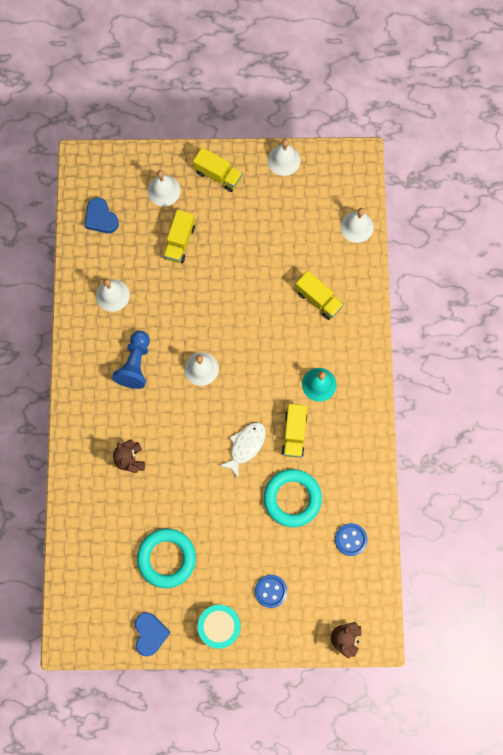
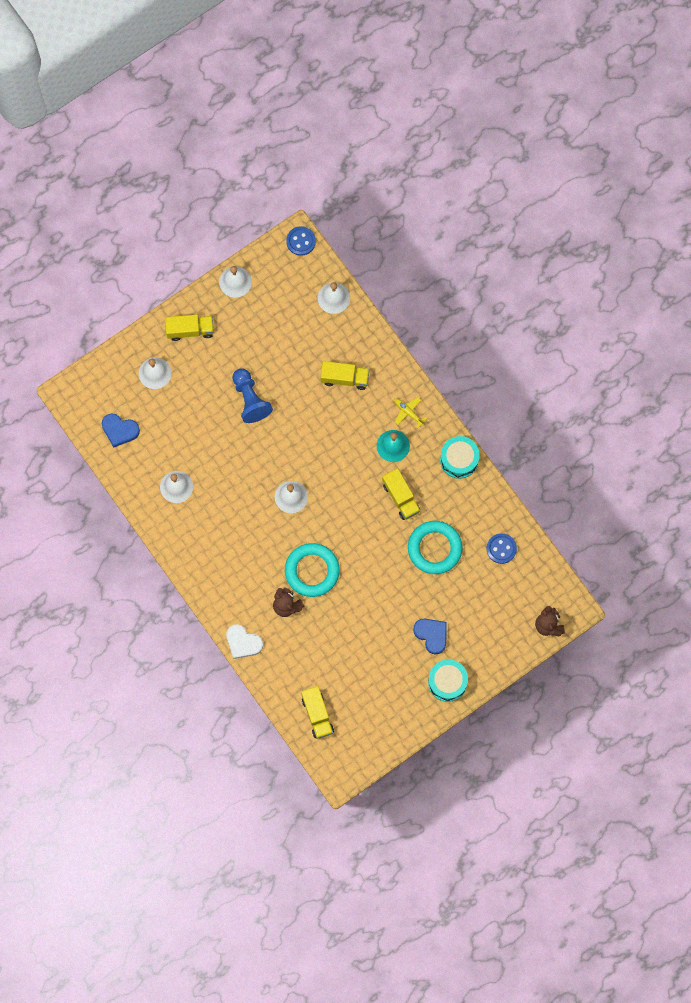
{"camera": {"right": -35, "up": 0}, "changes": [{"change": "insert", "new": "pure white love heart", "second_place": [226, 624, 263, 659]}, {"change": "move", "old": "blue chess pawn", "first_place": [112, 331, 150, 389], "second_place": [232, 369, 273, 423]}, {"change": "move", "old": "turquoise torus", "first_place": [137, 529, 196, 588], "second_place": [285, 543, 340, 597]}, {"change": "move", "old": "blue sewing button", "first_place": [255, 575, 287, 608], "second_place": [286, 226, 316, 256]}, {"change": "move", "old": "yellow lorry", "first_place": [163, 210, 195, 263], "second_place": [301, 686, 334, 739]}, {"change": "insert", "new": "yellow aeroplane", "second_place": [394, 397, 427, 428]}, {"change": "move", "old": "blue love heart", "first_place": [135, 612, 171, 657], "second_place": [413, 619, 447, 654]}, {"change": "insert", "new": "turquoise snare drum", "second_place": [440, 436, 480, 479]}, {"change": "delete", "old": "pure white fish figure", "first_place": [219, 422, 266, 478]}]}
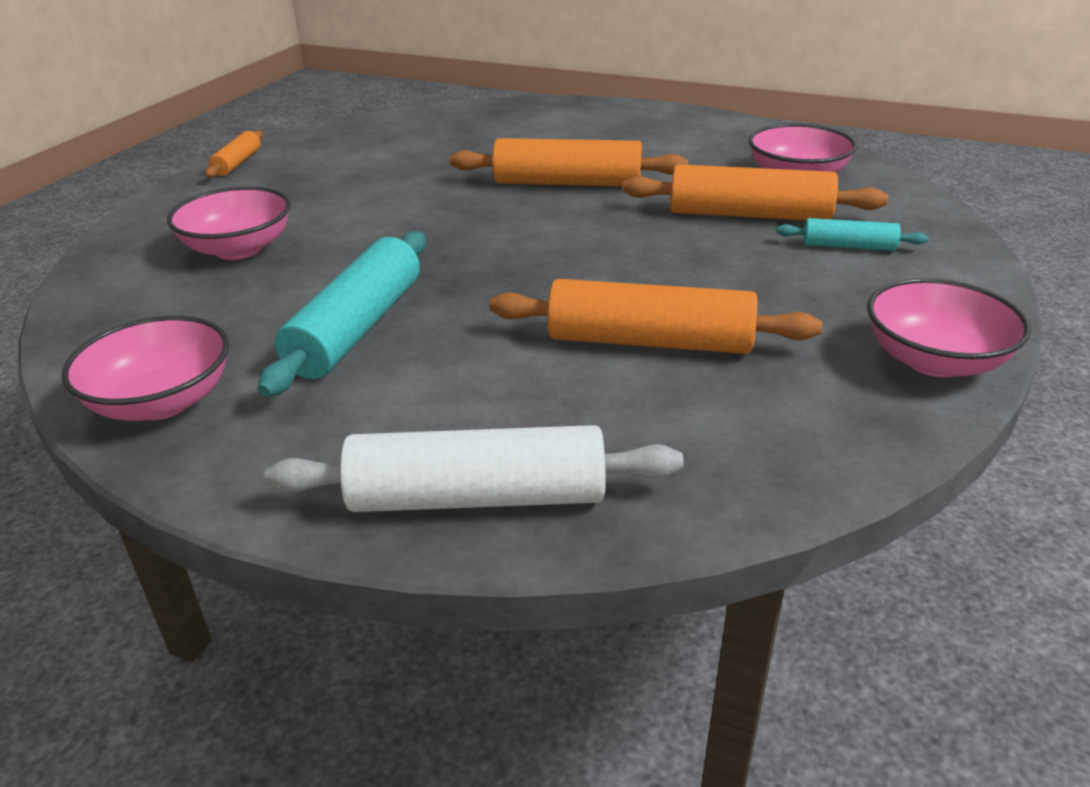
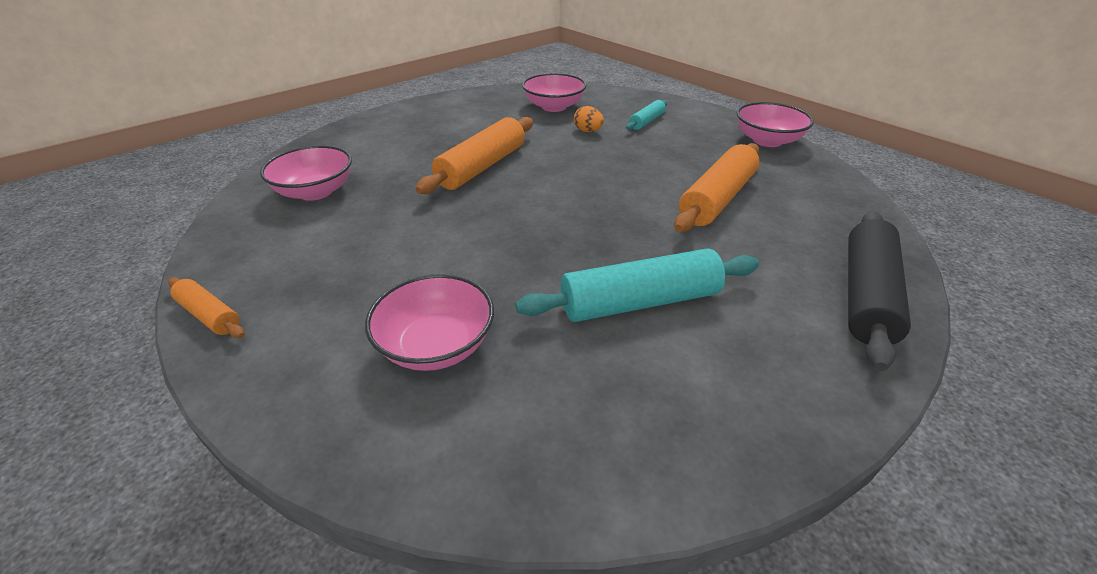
{"camera": {"right": -65, "up": 5}, "changes": [{"change": "move", "old": "pink deep dish", "first_place": [61, 315, 229, 421], "second_place": [260, 145, 352, 201]}, {"change": "rotate", "old": "turquoise rolling pin", "first_place": [258, 231, 426, 397], "second_place": [515, 248, 759, 322], "degrees": -60}, {"change": "replace", "old": "orange rolling pin", "new": "orange toy egg", "first_place": [623, 164, 888, 220], "second_place": [574, 106, 604, 132]}, {"change": "recolor", "old": "pure white rolling pin", "new": "black rolling pin", "first_place": [264, 425, 684, 512], "second_place": [848, 211, 911, 371]}]}
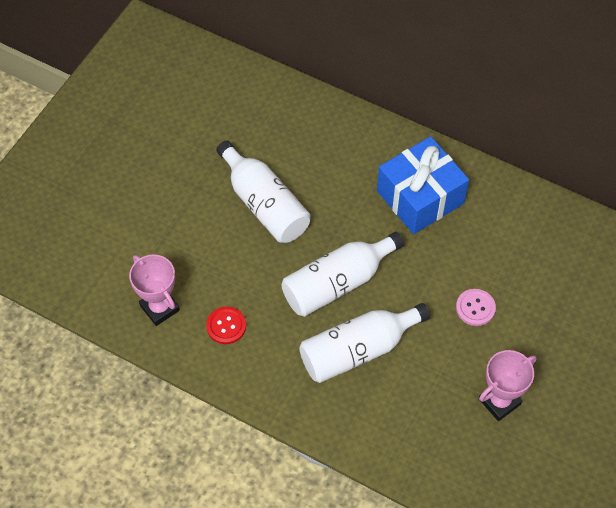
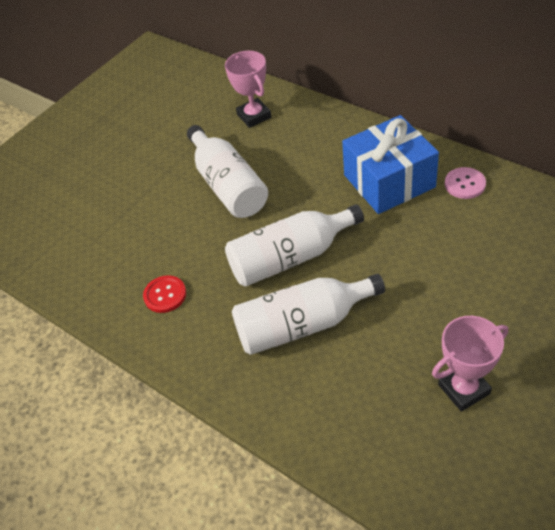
{"camera": {"right": 15, "up": -10}, "changes": [{"change": "move", "old": "pink trophy", "first_place": [129, 255, 180, 326], "second_place": [225, 51, 272, 128]}, {"change": "move", "old": "pink sewing button", "first_place": [456, 289, 496, 326], "second_place": [445, 167, 486, 199]}]}
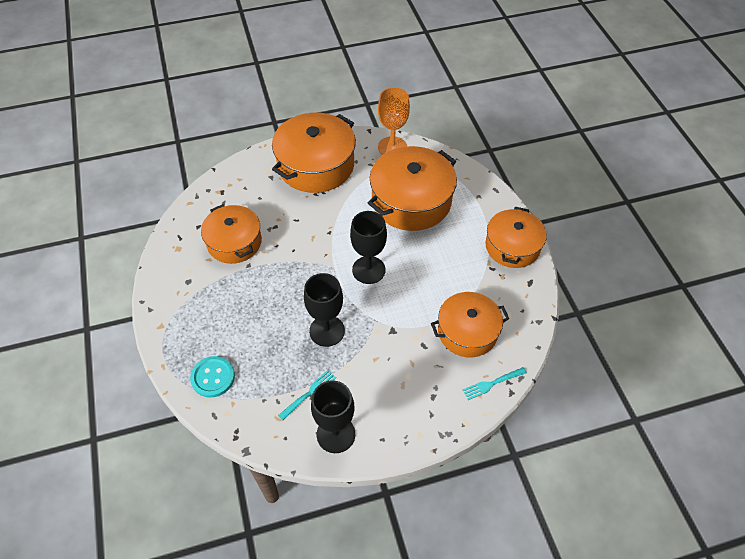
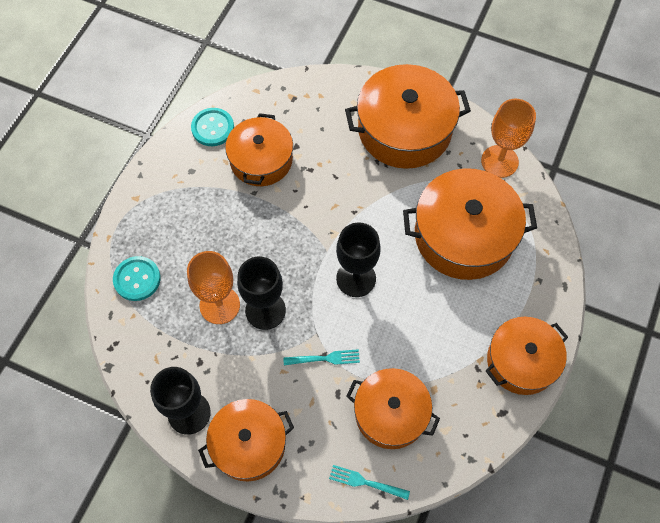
{"camera": {"right": 40, "up": 10}, "changes": [{"change": "insert", "new": "orange chalice", "second_place": [187, 251, 240, 324]}, {"change": "insert", "new": "turquoise sewing button", "second_place": [191, 108, 234, 146]}, {"change": "insert", "new": "orange pot", "second_place": [198, 399, 294, 482]}, {"change": "move", "old": "turquoise fork", "first_place": [278, 370, 336, 420], "second_place": [283, 349, 360, 365]}]}
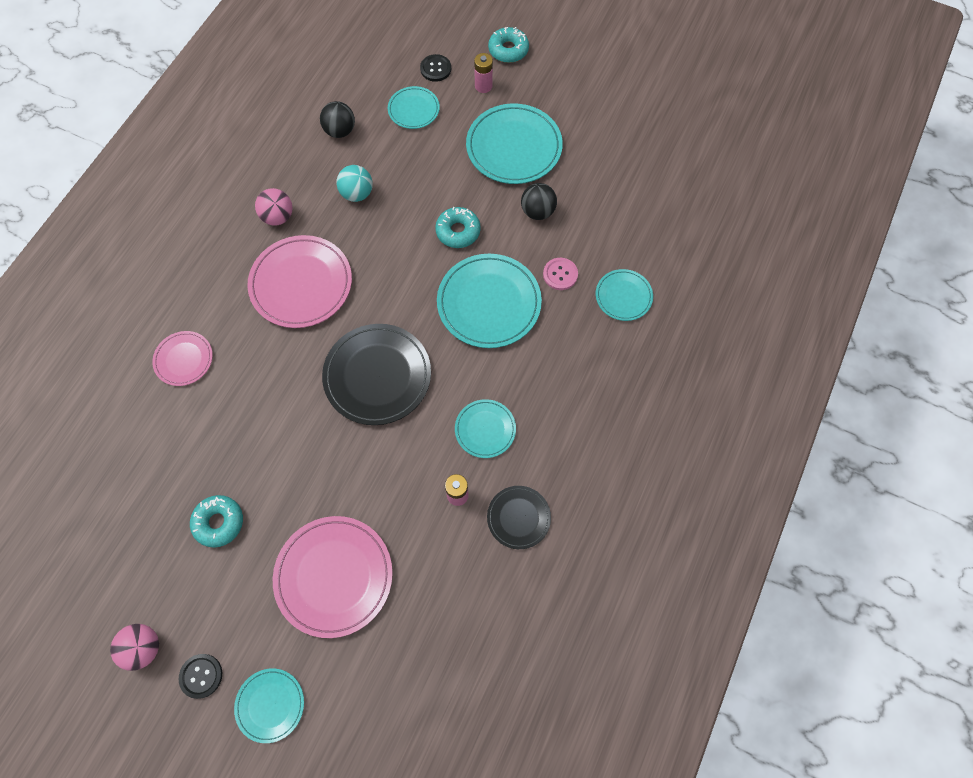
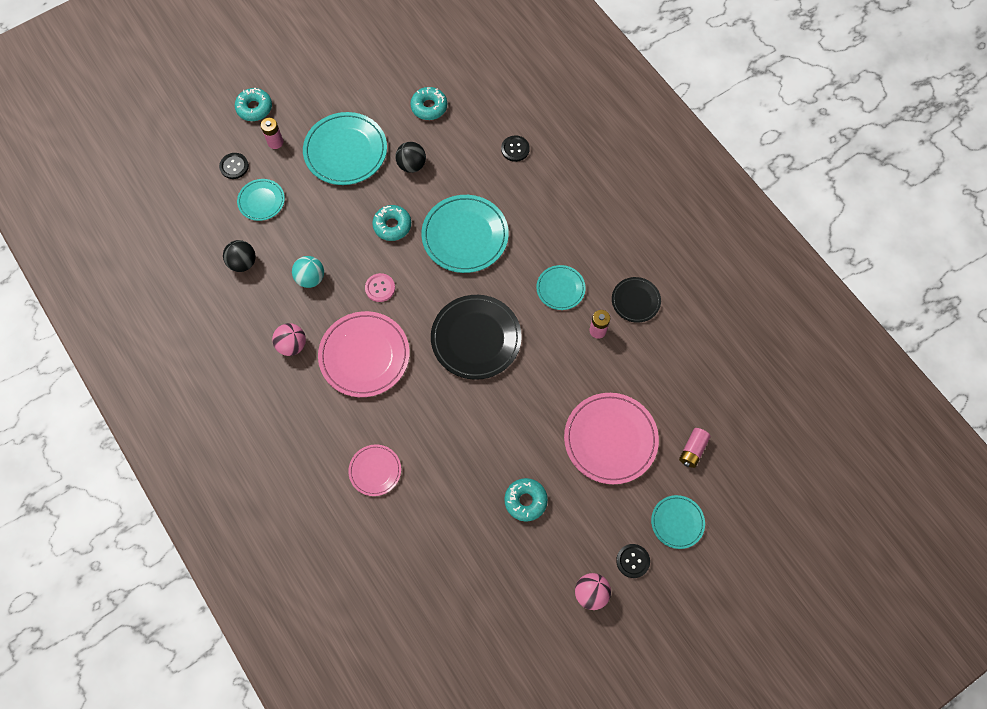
{"camera": {"right": -60, "up": 0}, "changes": [{"change": "move", "old": "pink sewing button", "first_place": [543, 258, 578, 290], "second_place": [365, 273, 395, 302]}, {"change": "insert", "new": "turquoise glazed donut", "second_place": [410, 87, 447, 120]}, {"change": "replace", "old": "turquoise dinner plate", "new": "black sewing button", "first_place": [596, 269, 653, 321], "second_place": [501, 135, 530, 162]}, {"change": "insert", "new": "pink battery", "second_place": [679, 428, 711, 468]}]}
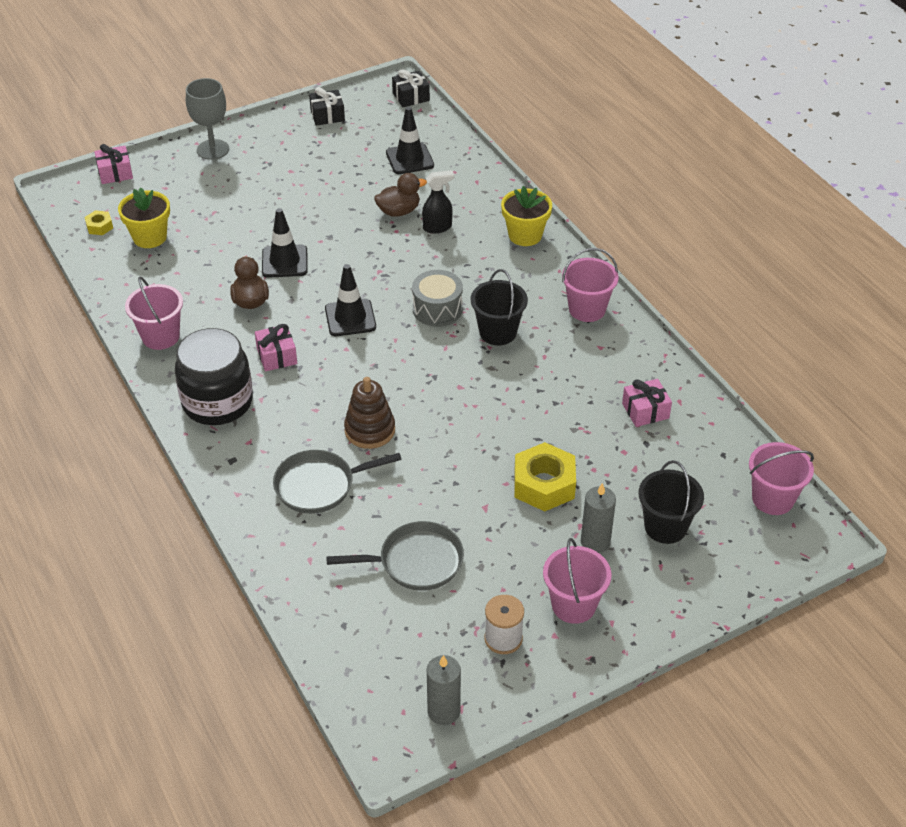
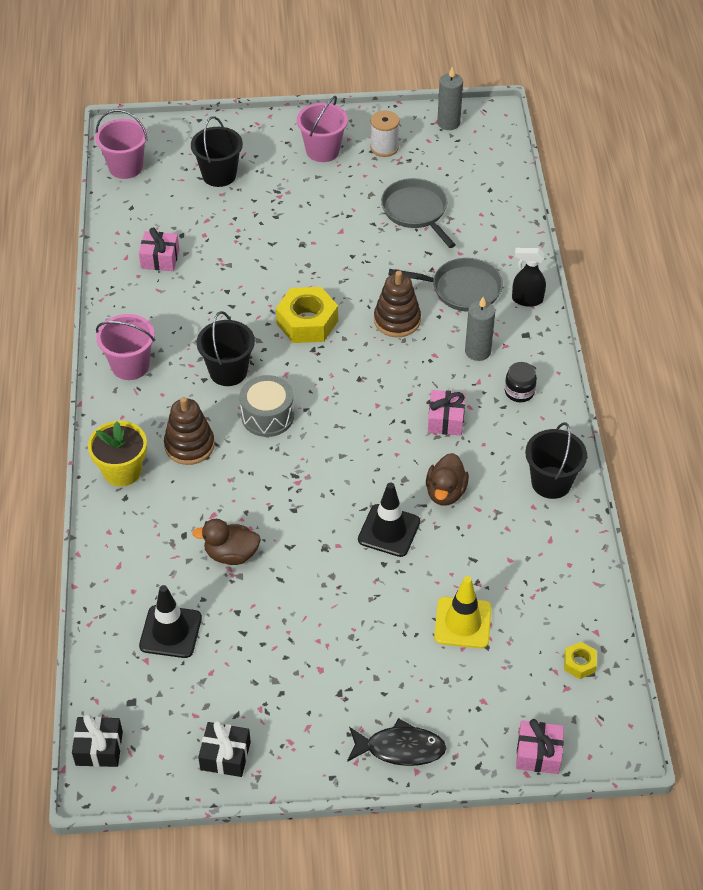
{"camera": {"right": -155, "up": 5}, "changes": [{"change": "insert", "new": "dark brown stacking toy", "second_place": [164, 397, 215, 465]}, {"change": "move", "old": "yellow hexagon nut", "first_place": [514, 442, 576, 511], "second_place": [276, 287, 338, 343]}, {"change": "replace", "old": "gray chalice", "new": "black fish figure", "first_place": [186, 78, 229, 160], "second_place": [347, 718, 446, 766]}, {"change": "rotate", "old": "gray frying pan", "first_place": [326, 521, 464, 591], "second_place": [381, 178, 456, 248], "degrees": 45}, {"change": "insert", "new": "yellow safety cone", "second_place": [434, 576, 492, 648]}, {"change": "move", "old": "gray candle", "first_place": [581, 483, 616, 553], "second_place": [465, 297, 495, 361]}, {"change": "resize", "old": "black jar", "first_place": [175, 328, 253, 425], "second_place": [505, 362, 537, 402], "factor": 0.43}, {"change": "move", "old": "black sprayer", "first_place": [422, 170, 454, 234], "second_place": [512, 248, 546, 307]}, {"change": "recolor", "old": "pink pail", "new": "black pail", "first_place": [125, 276, 183, 350], "second_place": [525, 422, 587, 499]}, {"change": "delete", "old": "yellow potted plant", "first_place": [118, 187, 170, 248]}, {"change": "delete", "old": "black safety cone", "first_place": [325, 264, 376, 336]}]}
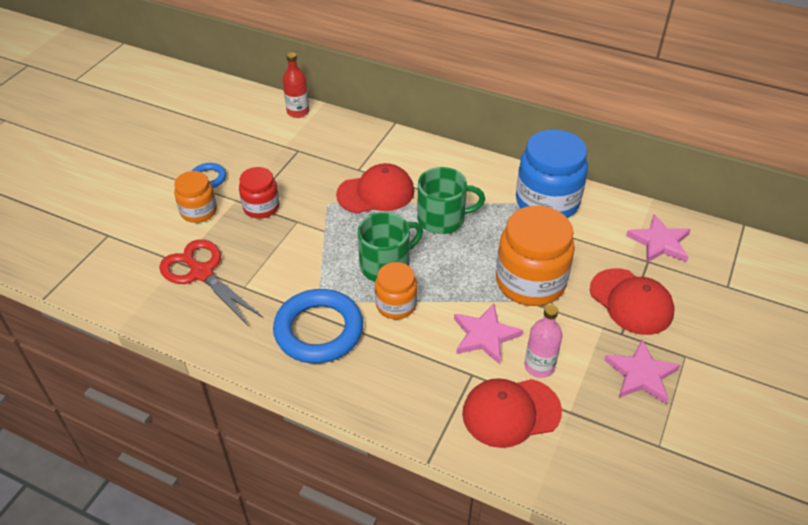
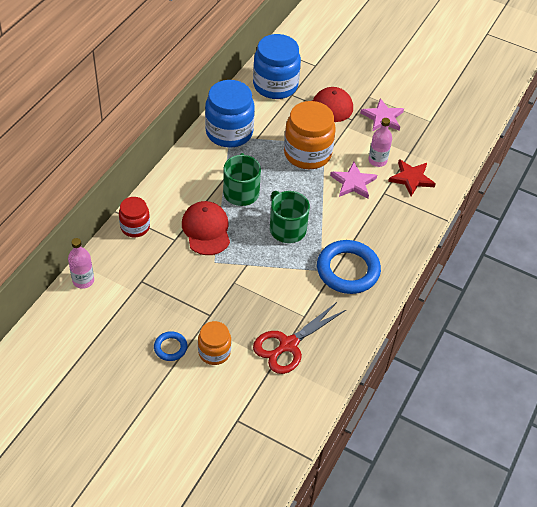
{"camera": {"right": -90, "up": 5}, "changes": [{"change": "recolor", "old": "red drink bottle", "new": "pink drink bottle", "first_place": [283, 52, 309, 118], "second_place": [68, 238, 94, 289]}, {"change": "move", "old": "red jar", "first_place": [239, 167, 279, 219], "second_place": [119, 197, 150, 237]}, {"change": "replace", "old": "pink five-pointed star", "new": "blue jar", "first_place": [626, 214, 691, 263], "second_place": [253, 34, 301, 99]}, {"change": "replace", "old": "red cap", "new": "red five-pointed star", "first_place": [462, 378, 562, 448], "second_place": [388, 159, 436, 196]}, {"change": "delete", "old": "orange jar", "first_place": [375, 262, 417, 319]}]}
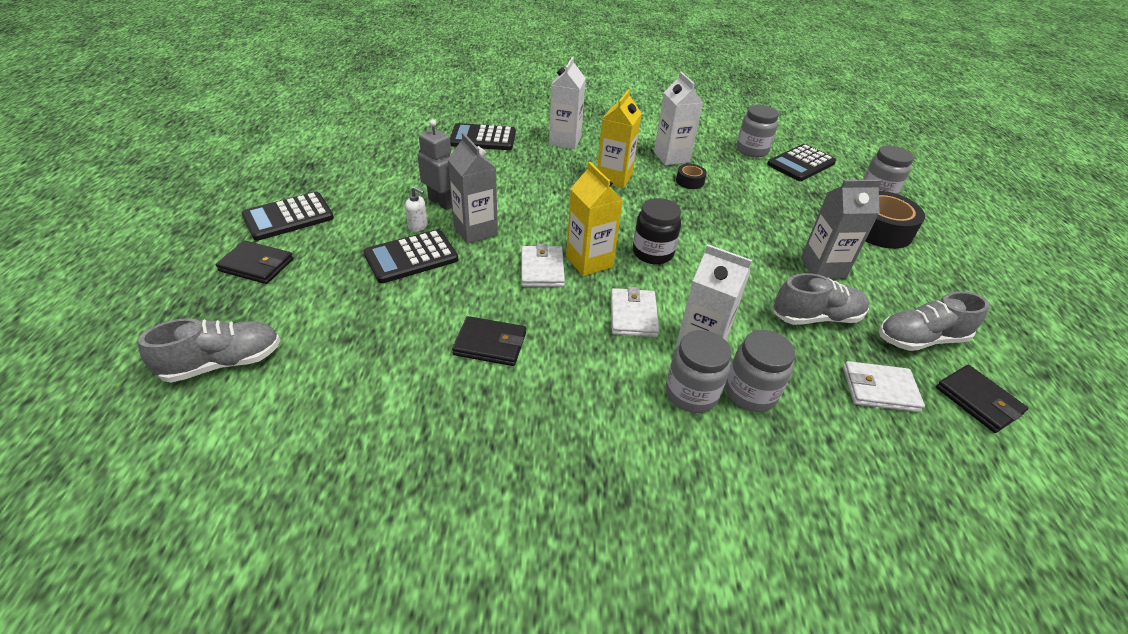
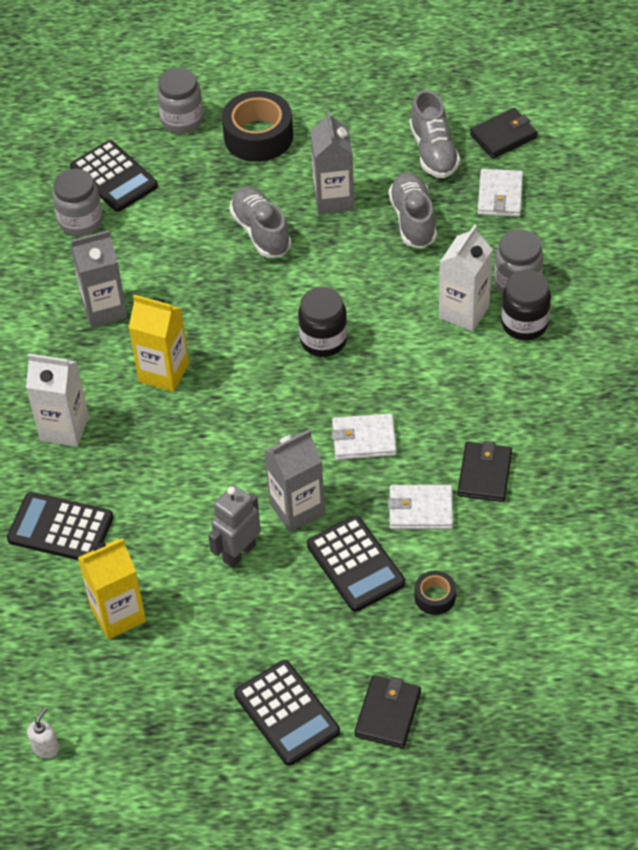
{"camera": {"right": -85, "up": 10}, "changes": [{"change": "rotate", "old": "black calculator", "first_place": [450, 123, 516, 150], "second_place": [7, 492, 114, 560], "degrees": 105}, {"change": "move", "old": "pure white pump bottle", "first_place": [405, 187, 428, 232], "second_place": [27, 707, 59, 758]}, {"change": "recolor", "old": "pure white juice carton", "new": "gray juice carton", "first_place": [654, 72, 703, 165], "second_place": [70, 230, 128, 328]}, {"change": "move", "old": "yellow juice carton", "first_place": [566, 162, 623, 276], "second_place": [78, 538, 146, 639]}, {"change": "move", "old": "gray shoe", "first_place": [138, 318, 281, 383], "second_place": [229, 186, 291, 258]}, {"change": "move", "old": "pure white wallet", "first_place": [611, 287, 659, 337], "second_place": [388, 485, 453, 529]}, {"change": "move", "old": "black tape", "first_place": [676, 164, 707, 189], "second_place": [415, 570, 456, 615]}, {"change": "recolor", "old": "gray jar", "new": "black jar", "first_place": [666, 330, 731, 413], "second_place": [501, 270, 551, 340]}]}
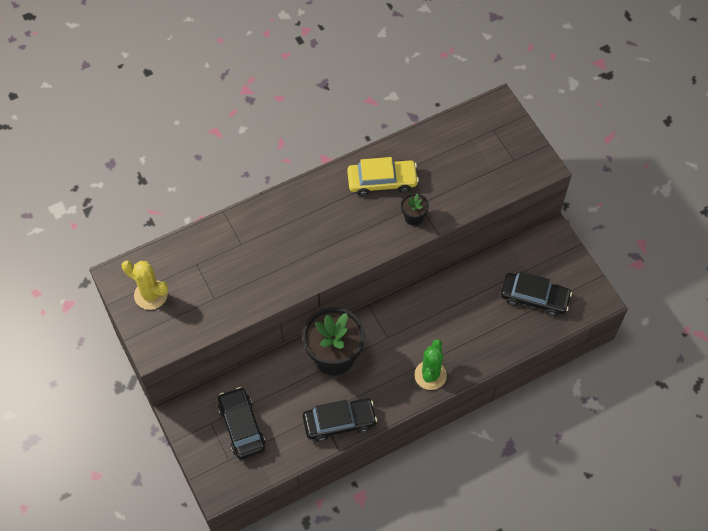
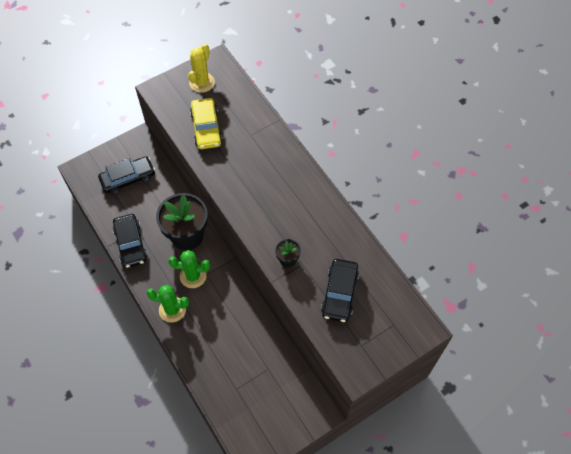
{"camera": {"right": 85, "up": 0}, "changes": [{"change": "insert", "new": "leaf-green cactus", "second_place": [168, 250, 210, 288]}, {"change": "move", "old": "yellow toy car", "first_place": [347, 157, 419, 196], "second_place": [190, 98, 223, 149]}, {"change": "move", "old": "black toy car", "first_place": [501, 272, 572, 317], "second_place": [321, 259, 359, 322]}]}
